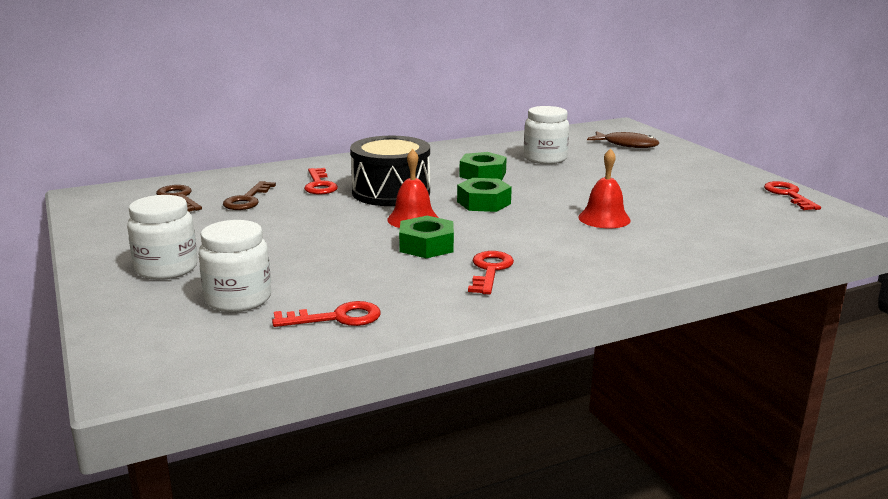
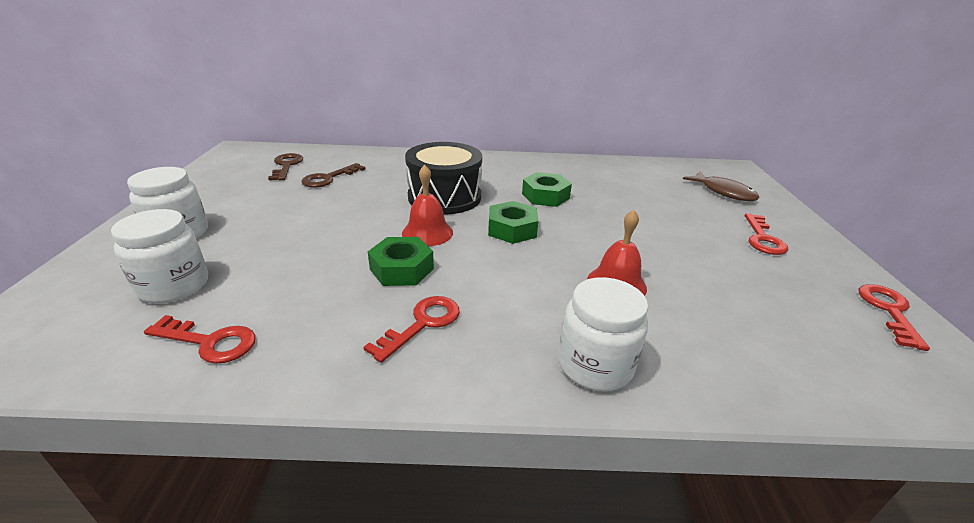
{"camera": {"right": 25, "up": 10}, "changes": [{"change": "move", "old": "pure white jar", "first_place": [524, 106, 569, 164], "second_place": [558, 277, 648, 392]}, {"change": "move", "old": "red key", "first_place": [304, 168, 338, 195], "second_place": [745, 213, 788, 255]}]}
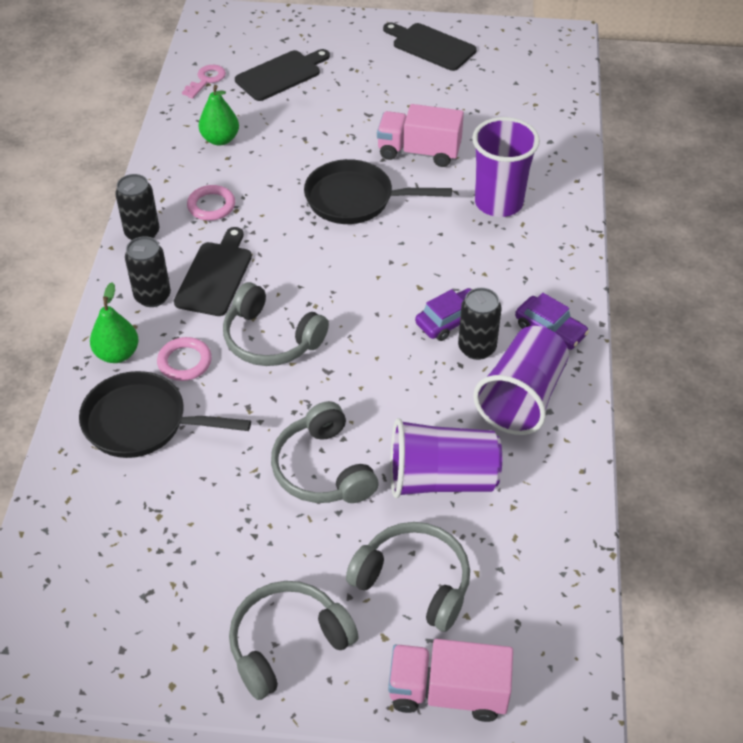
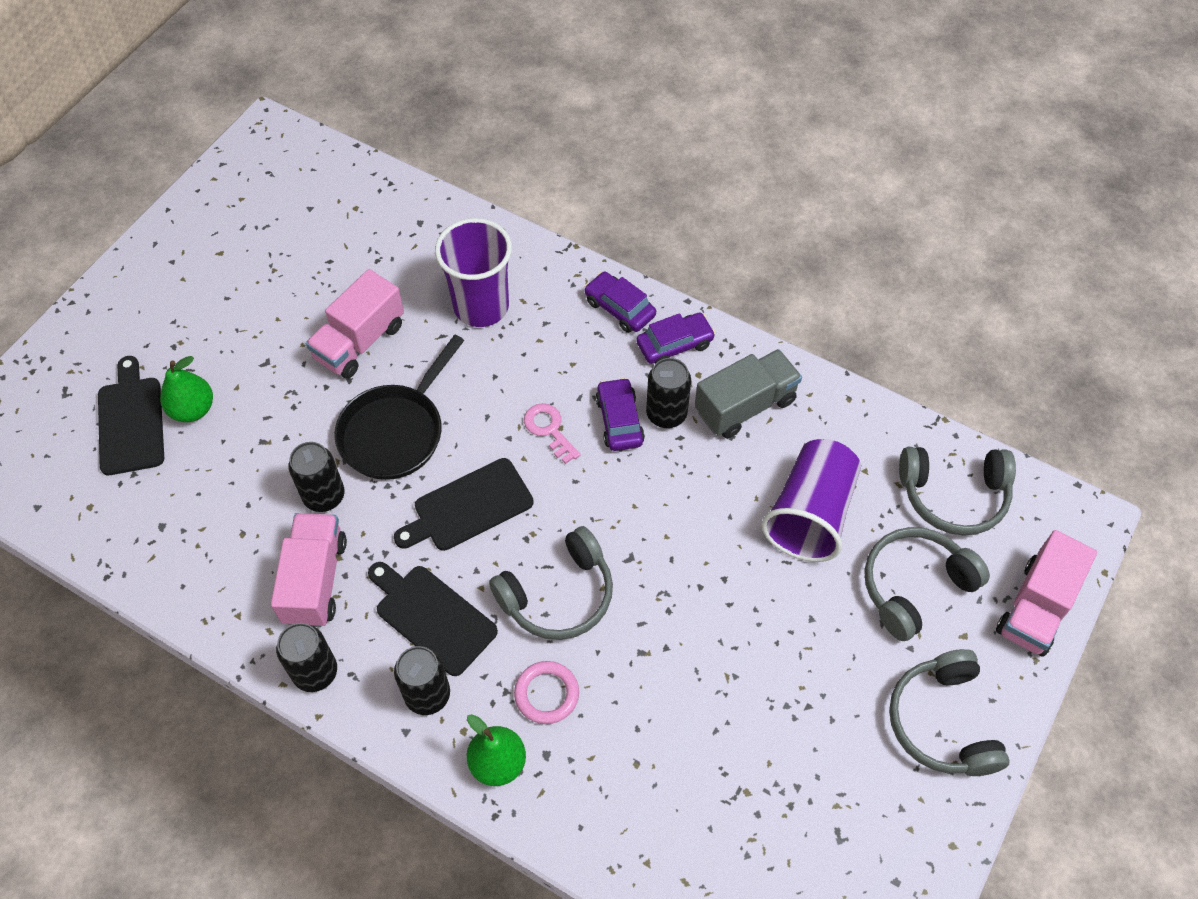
{"camera": {"right": -65, "up": 10}, "changes": [{"change": "move", "old": "leaf-green pear fruit", "first_place": [198, 85, 239, 146], "second_place": [160, 356, 213, 422]}, {"change": "replace", "old": "pink torus", "new": "pink lorry", "first_place": [187, 185, 235, 221], "second_place": [271, 513, 347, 627]}, {"change": "insert", "new": "black soda can", "second_place": [288, 442, 344, 512]}, {"change": "move", "old": "black bread board", "first_place": [383, 22, 477, 71], "second_place": [394, 458, 534, 551]}, {"change": "move", "old": "pink key", "first_place": [182, 65, 226, 99], "second_place": [524, 403, 581, 464]}, {"change": "insert", "new": "purple toy car", "second_place": [584, 271, 656, 333]}, {"change": "replace", "old": "purple tumbler", "new": "gray lorry", "first_place": [473, 326, 569, 435], "second_place": [695, 349, 802, 439]}, {"change": "move", "old": "gray over-ear headphones", "first_place": [271, 401, 378, 503], "second_place": [899, 447, 1016, 536]}, {"change": "delete", "old": "black frying pan", "first_place": [79, 371, 251, 458]}]}
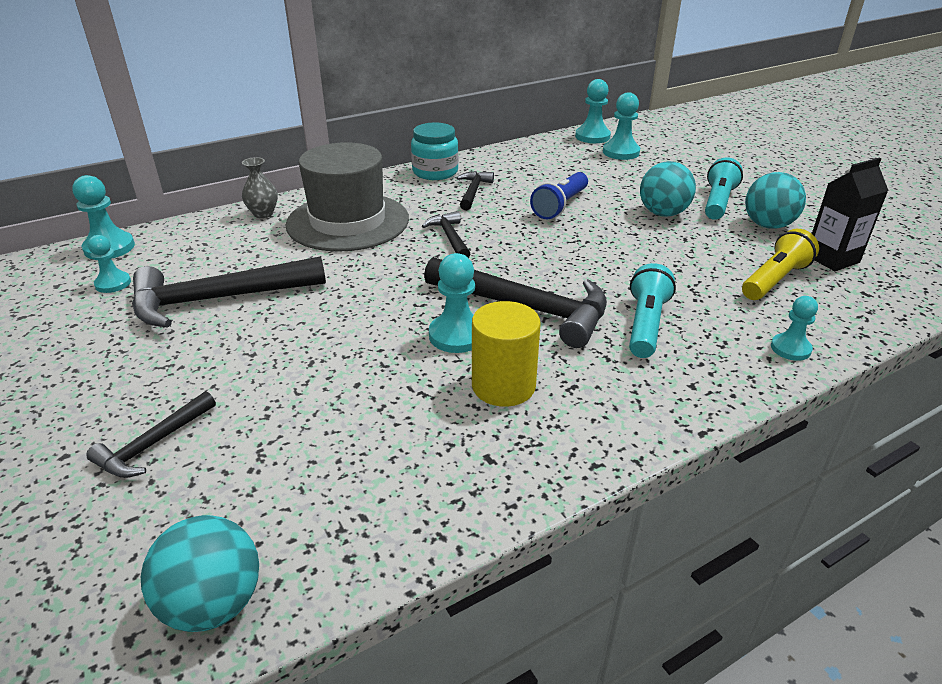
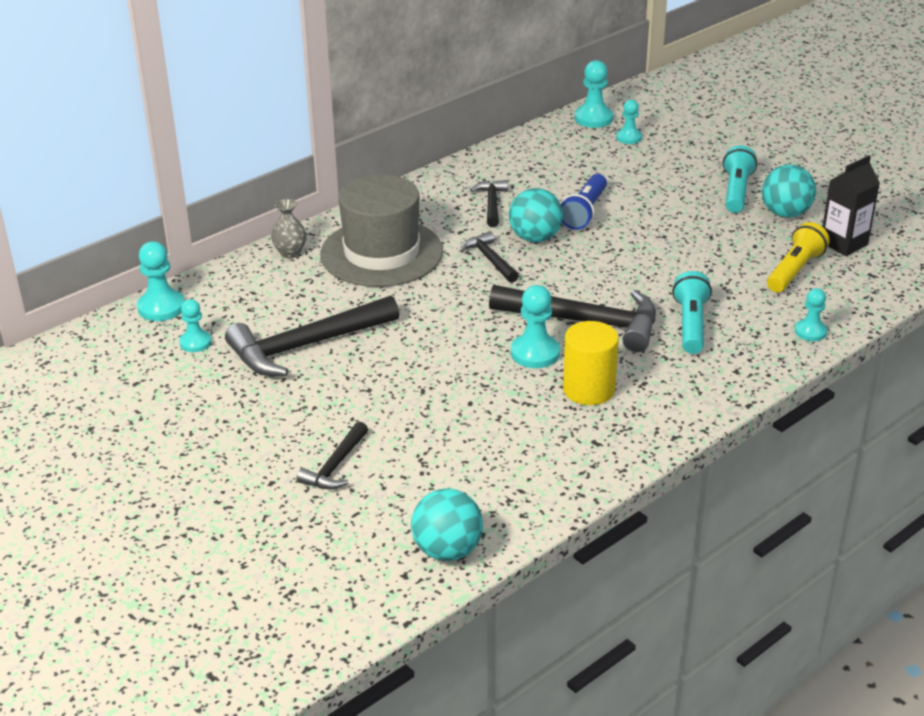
{"camera": {"right": -10, "up": 0}, "changes": [{"change": "move", "old": "turquoise sphere", "first_place": [640, 161, 696, 217], "second_place": [509, 188, 563, 243]}, {"change": "resize", "old": "turquoise chess pawn", "first_place": [603, 92, 640, 160], "second_place": [616, 99, 642, 144], "factor": 0.65}, {"change": "delete", "old": "turquoise jar", "first_place": [411, 123, 458, 180]}]}
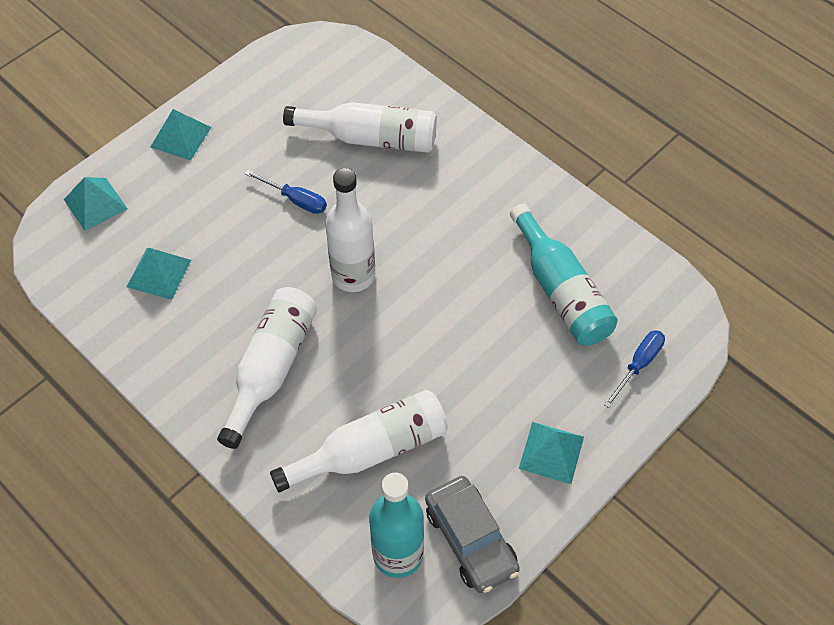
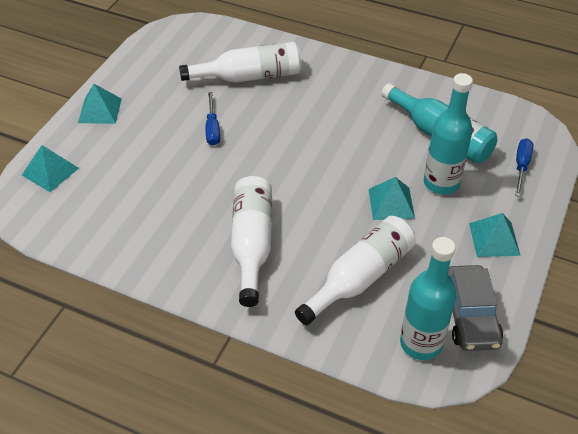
{"camera": {"right": -20, "up": -10}, "changes": [{"change": "rotate", "old": "blue flat screwdriver", "first_place": [245, 170, 327, 214], "second_place": [206, 92, 220, 146], "degrees": 75}, {"change": "move", "old": "turquoise pyramid", "first_place": [127, 248, 191, 300], "second_place": [369, 177, 415, 220]}, {"change": "insert", "new": "turquoise drink bottle", "second_place": [424, 73, 473, 195]}, {"change": "rotate", "old": "gray toy car", "first_place": [425, 476, 520, 593], "second_place": [448, 265, 503, 351], "degrees": 45}, {"change": "delete", "old": "pure white drink bottle", "first_place": [325, 168, 375, 292]}]}
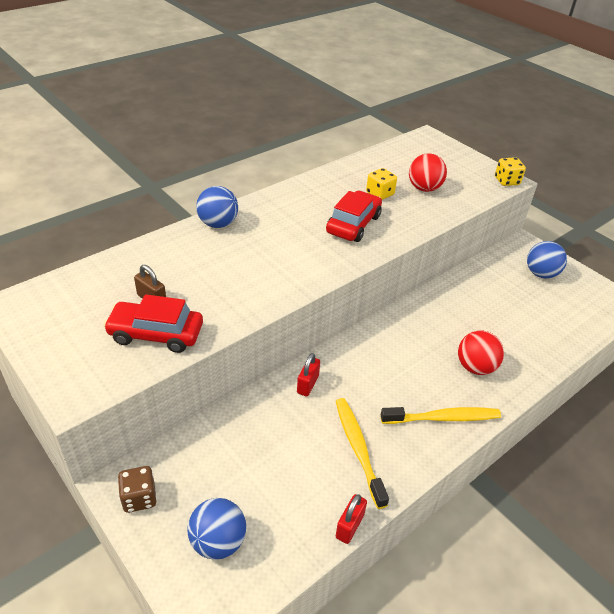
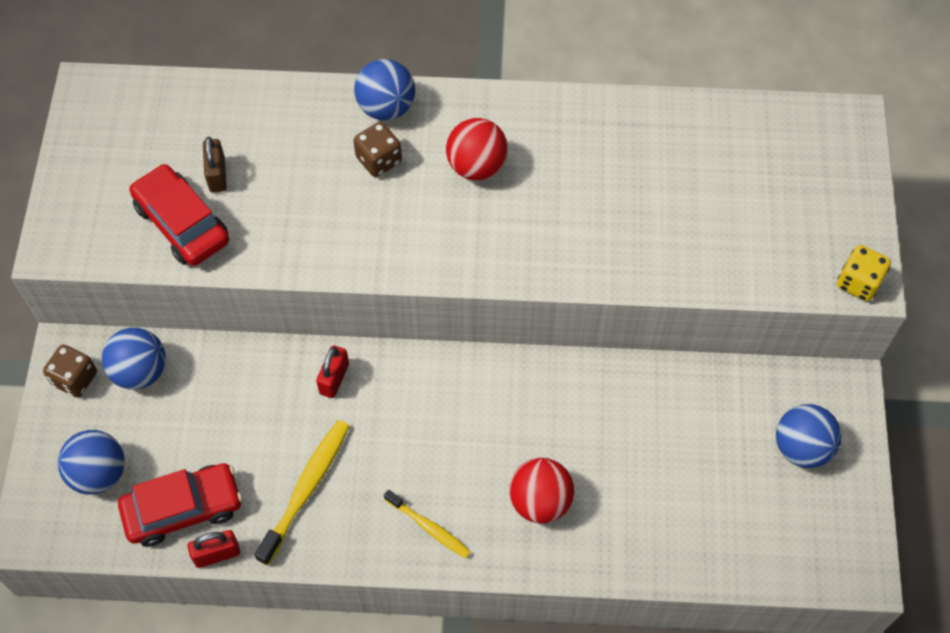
{"camera": {"right": 45, "up": 20}, "changes": [{"change": "insert", "new": "blue sphere", "second_place": [102, 328, 166, 390]}, {"change": "move", "old": "red toy car", "first_place": [326, 191, 382, 242], "second_place": [118, 463, 242, 547]}, {"change": "rotate", "old": "red lock", "first_place": [297, 353, 320, 396], "second_place": [316, 345, 349, 398], "degrees": -45}, {"change": "insert", "new": "dark brown die", "second_place": [353, 122, 402, 177]}, {"change": "resize", "old": "yellow dental brush", "first_place": [381, 407, 501, 424], "second_place": [384, 490, 471, 559], "factor": 0.62}, {"change": "move", "old": "red sphere", "first_place": [409, 153, 447, 192], "second_place": [446, 118, 508, 181]}, {"change": "delete", "old": "yellow die", "first_place": [366, 168, 397, 200]}]}
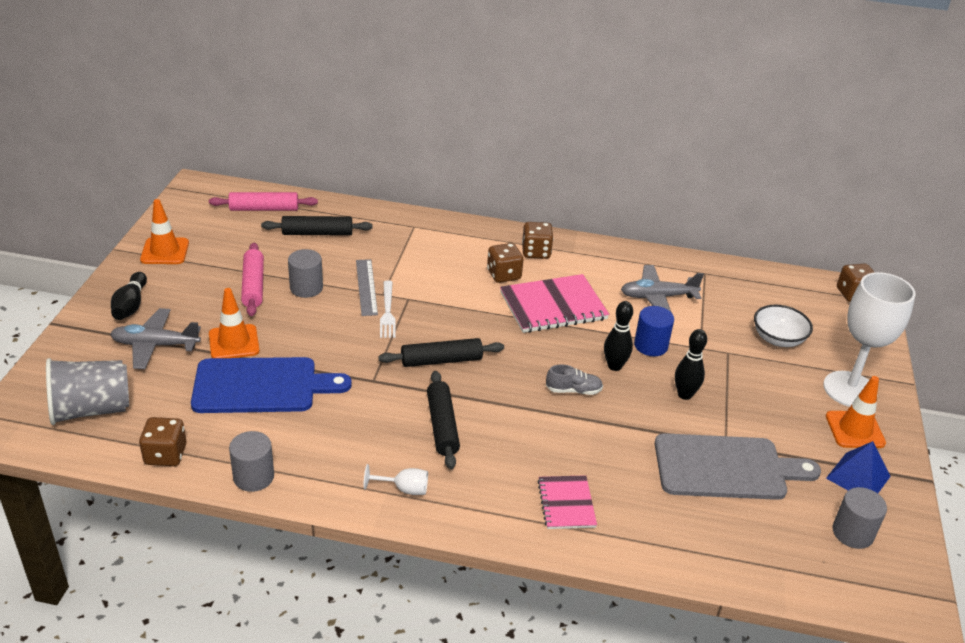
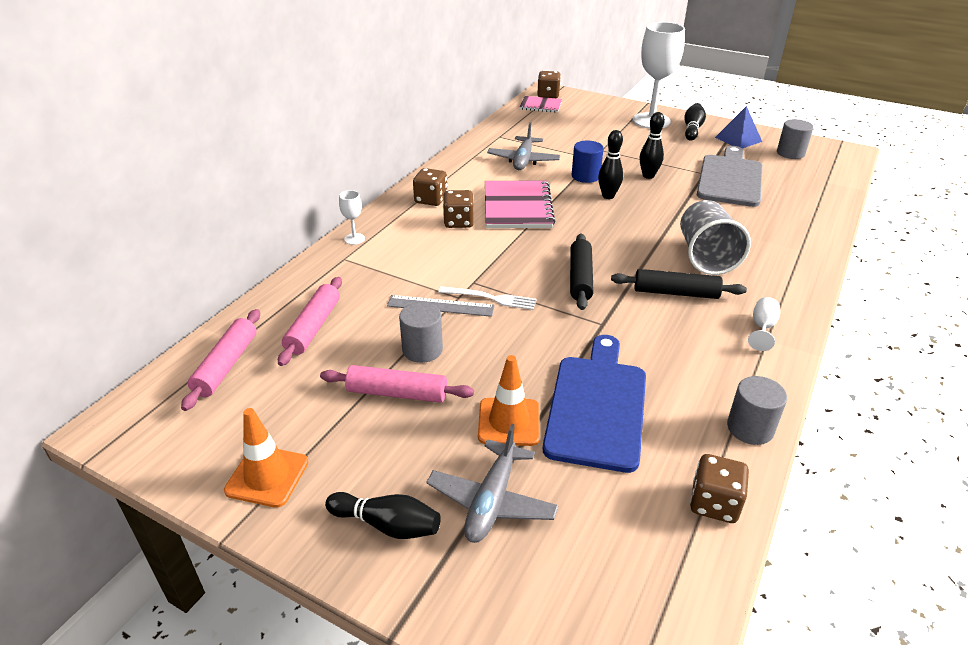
{"camera": {"right": -70, "up": 0}, "changes": [{"change": "recolor", "old": "black rolling pin", "new": "pink rolling pin", "first_place": [261, 216, 373, 236], "second_place": [278, 277, 342, 366]}, {"change": "insert", "new": "pure white chalice", "second_place": [339, 190, 365, 245]}, {"change": "move", "old": "pink notepad", "first_place": [538, 475, 597, 529], "second_place": [520, 96, 562, 113]}, {"change": "move", "old": "gray tumbler", "first_place": [46, 358, 129, 425], "second_place": [680, 200, 751, 275]}, {"change": "replace", "old": "orange safety cone", "new": "black skittle", "first_place": [826, 376, 886, 448], "second_place": [684, 103, 706, 141]}, {"change": "delete", "old": "gray shoe", "first_place": [546, 364, 603, 395]}, {"change": "delete", "old": "pure white deep dish", "first_place": [754, 305, 813, 347]}]}
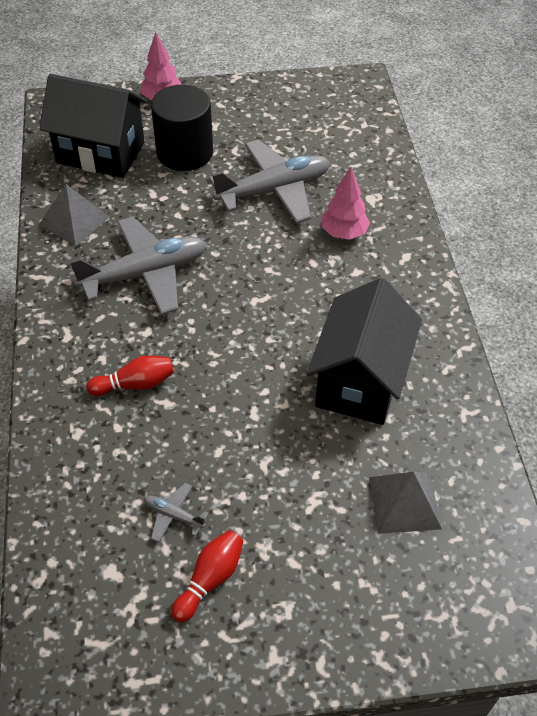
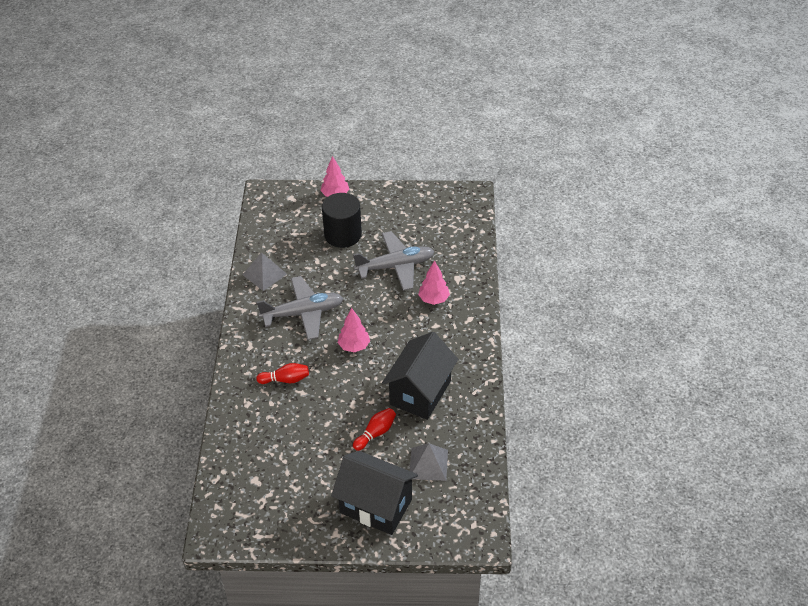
{"camera": {"right": 10, "up": -5}, "changes": [{"change": "move", "old": "black cottage", "first_place": [39, 74, 147, 178], "second_place": [331, 451, 418, 535]}, {"change": "insert", "new": "pink tree", "second_place": [338, 308, 370, 352]}, {"change": "move", "old": "red skittle", "first_place": [171, 530, 243, 623], "second_place": [353, 408, 396, 451]}, {"change": "delete", "old": "gray aeroplane", "first_place": [144, 483, 209, 542]}]}
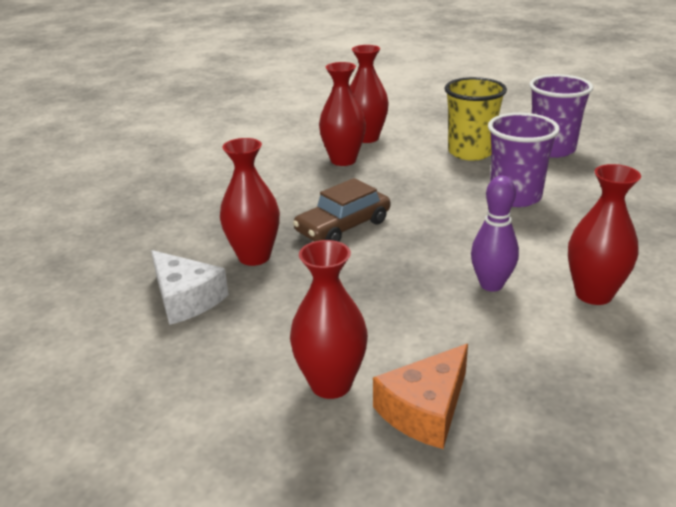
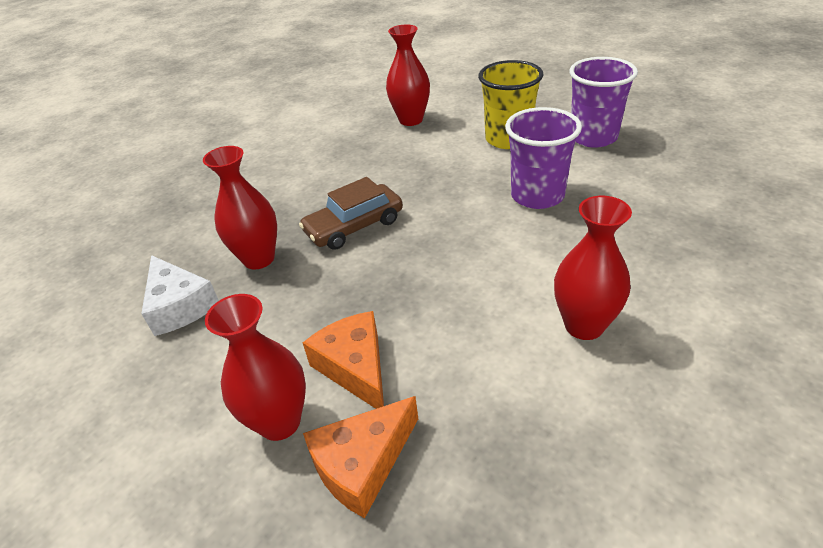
{"camera": {"right": 10, "up": 10}, "changes": [{"change": "insert", "new": "orange cheese wedge", "second_place": [303, 311, 384, 409]}, {"change": "delete", "old": "red flower vase", "first_place": [319, 62, 366, 166]}, {"change": "delete", "old": "purple skittle", "first_place": [471, 176, 519, 292]}]}
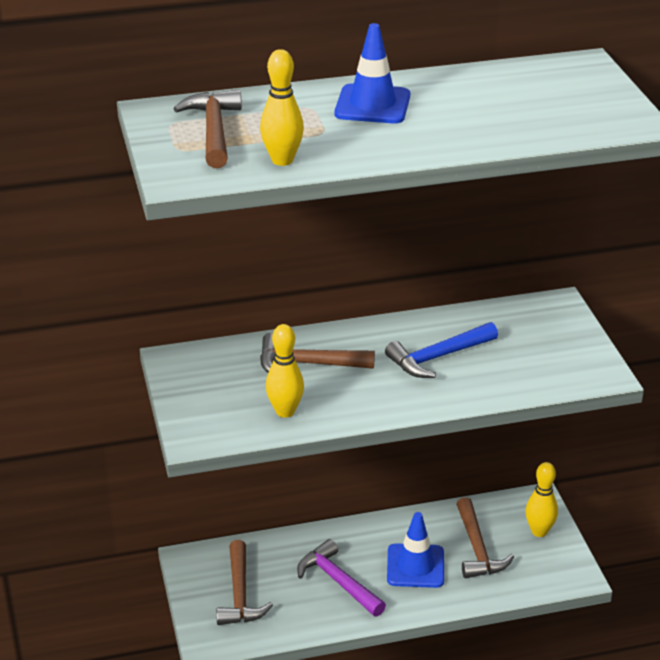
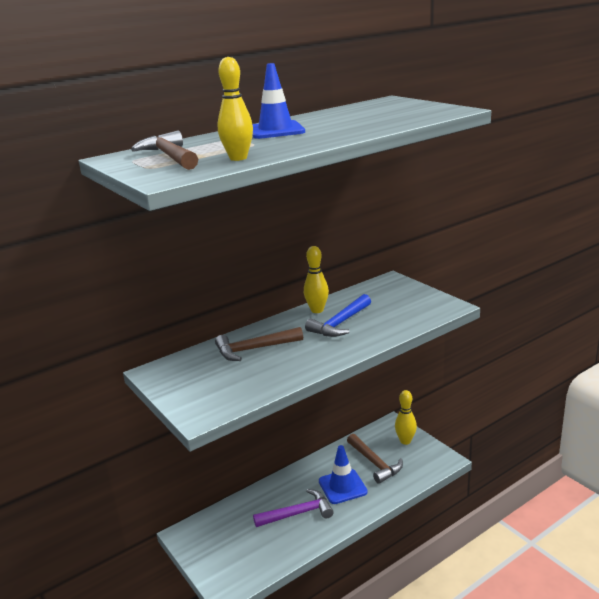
{"camera": {"right": -20, "up": -10}, "changes": [{"change": "rotate", "old": "purple claw hammer", "first_place": [297, 539, 386, 617], "second_place": [253, 489, 334, 527], "degrees": 135}, {"change": "move", "old": "yellow skittle", "first_place": [266, 324, 304, 418], "second_place": [304, 246, 329, 313]}, {"change": "delete", "old": "dark brown claw hammer", "first_place": [216, 540, 273, 625]}]}
